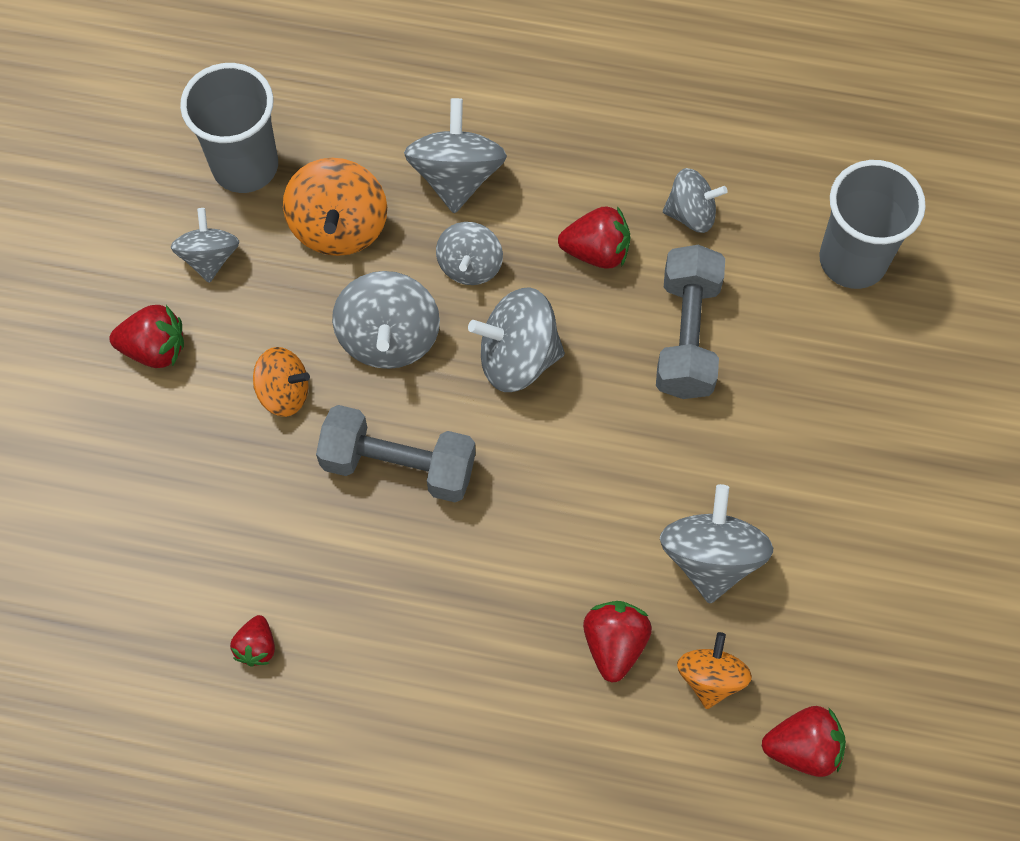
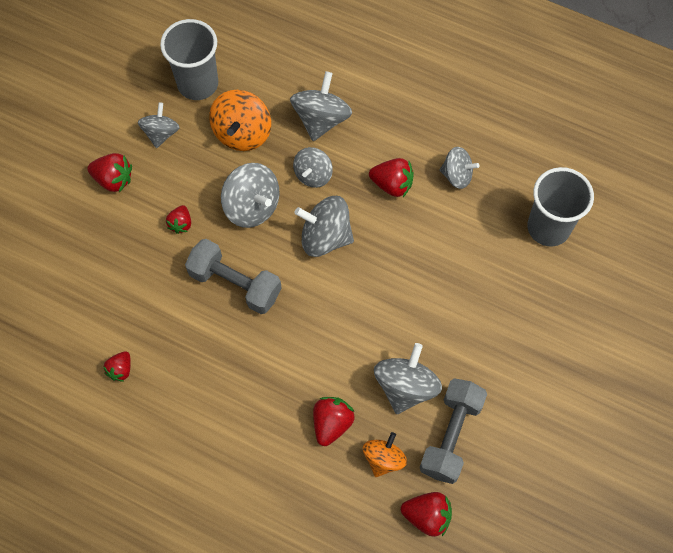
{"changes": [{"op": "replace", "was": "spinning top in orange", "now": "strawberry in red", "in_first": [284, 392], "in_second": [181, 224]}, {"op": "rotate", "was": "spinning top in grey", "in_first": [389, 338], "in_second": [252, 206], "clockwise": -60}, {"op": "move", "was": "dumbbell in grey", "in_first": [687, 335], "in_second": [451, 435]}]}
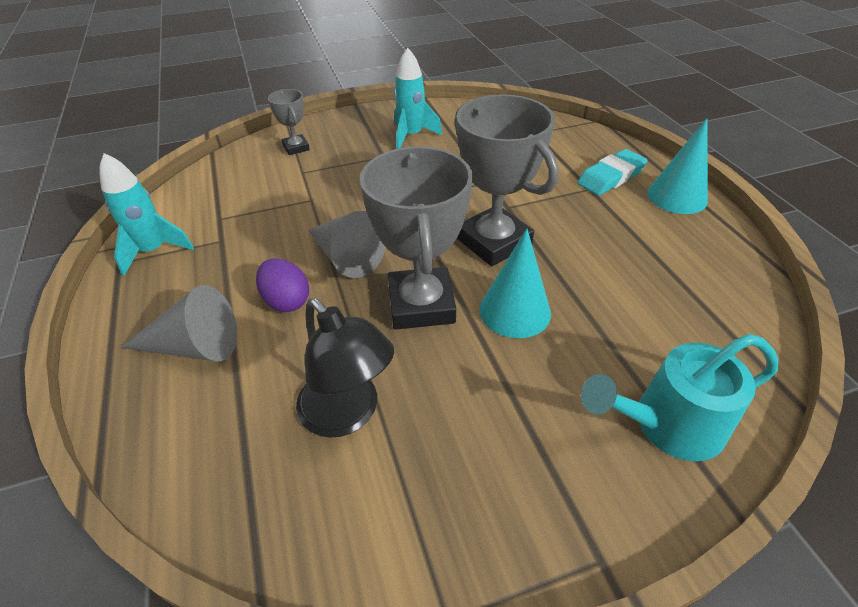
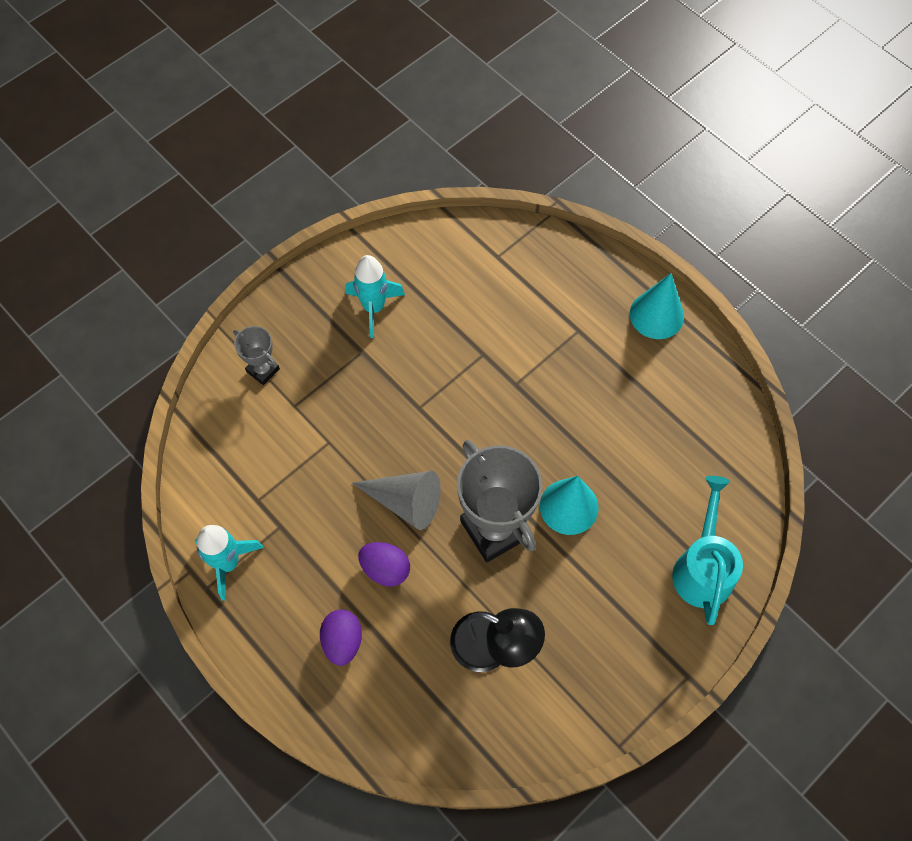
{"changes": [{"op": "replace", "was": "cone in grey", "now": "egg in purple", "in_first": [194, 346], "in_second": [342, 641]}, {"op": "rotate", "was": "watering can in turquoise", "in_first": [667, 425], "in_second": [702, 567], "clockwise": 135}, {"op": "delete", "was": "trophy in grey", "in_first": [493, 242]}, {"op": "delete", "was": "eraser in turquoise", "in_first": [610, 177]}]}
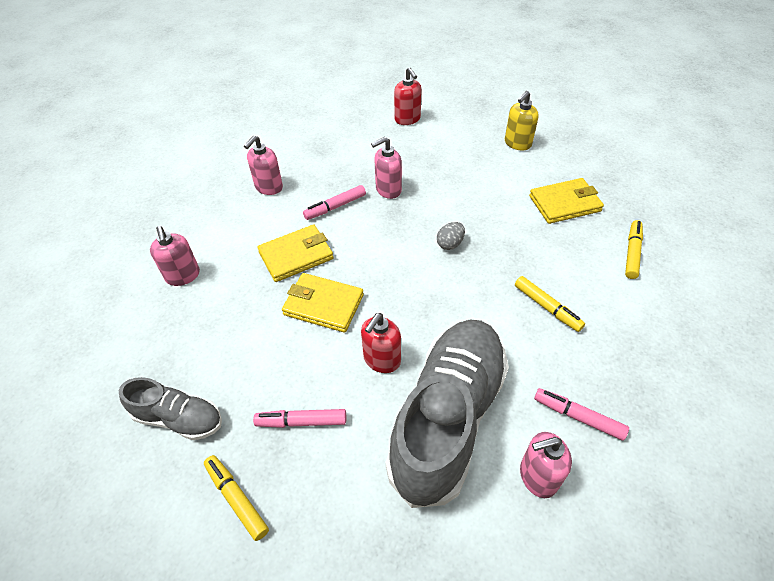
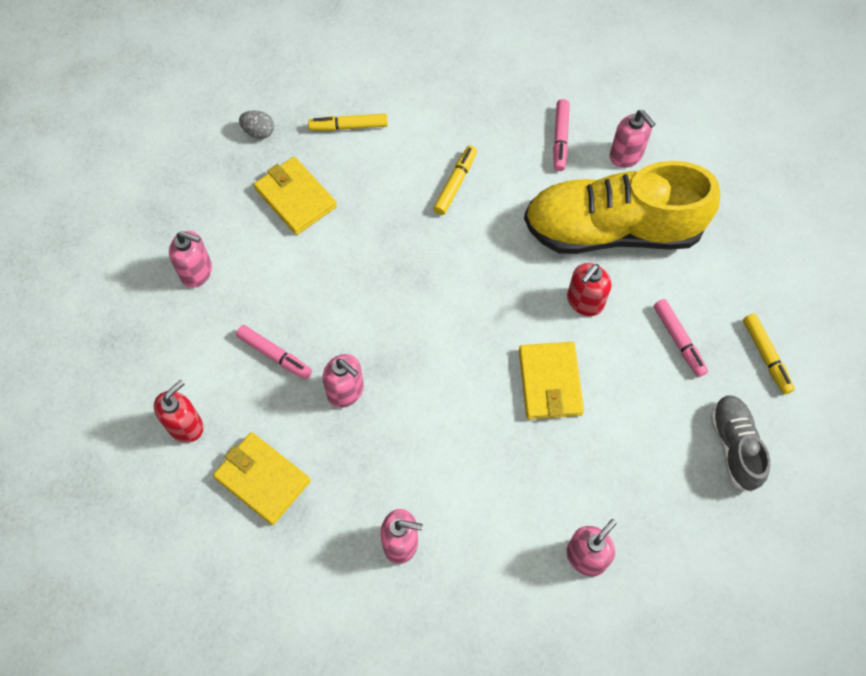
{"changes": [{"op": "recolor", "was": "soap dispenser in yellow", "now": "soap dispenser in pink", "in_first": [517, 143], "in_second": [197, 271]}, {"op": "move", "was": "wallet in yellow", "in_first": [296, 256], "in_second": [262, 479]}, {"op": "move", "was": "marker in pink", "in_first": [335, 207], "in_second": [275, 355]}, {"op": "move", "was": "egg in grey", "in_first": [450, 244], "in_second": [259, 132]}, {"op": "recolor", "was": "shoe in grey", "now": "shoe in yellow", "in_first": [448, 418], "in_second": [612, 229]}, {"op": "rotate", "was": "soap dispenser in red", "in_first": [381, 360], "in_second": [584, 302], "clockwise": 120}, {"op": "rotate", "was": "marker in yellow", "in_first": [236, 499], "in_second": [766, 356], "clockwise": -45}]}
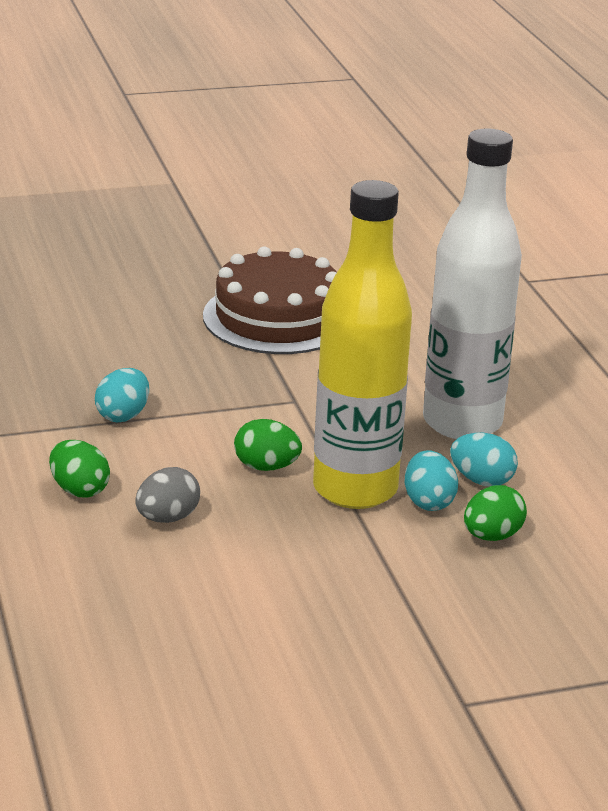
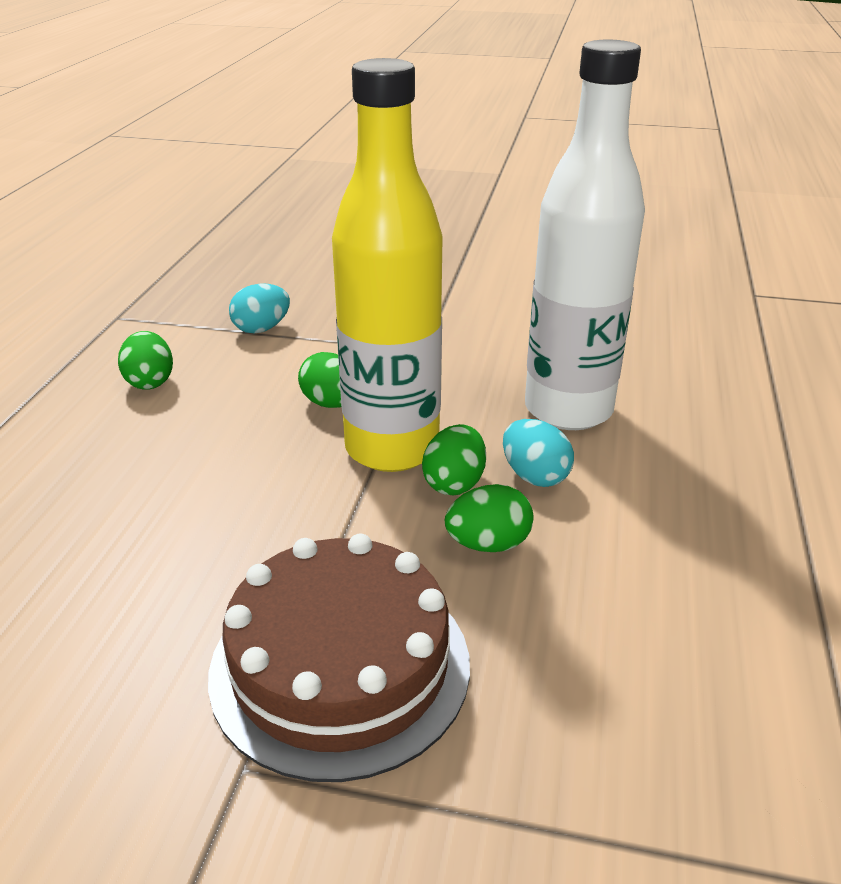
{"changes": [{"op": "move", "was": "cake in brown", "in_first": [277, 318], "in_second": [340, 666]}, {"op": "recolor", "was": "egg in turquoise", "now": "egg in green", "in_first": [428, 502], "in_second": [454, 483]}, {"op": "delete", "was": "egg in grey", "in_first": [167, 518]}]}
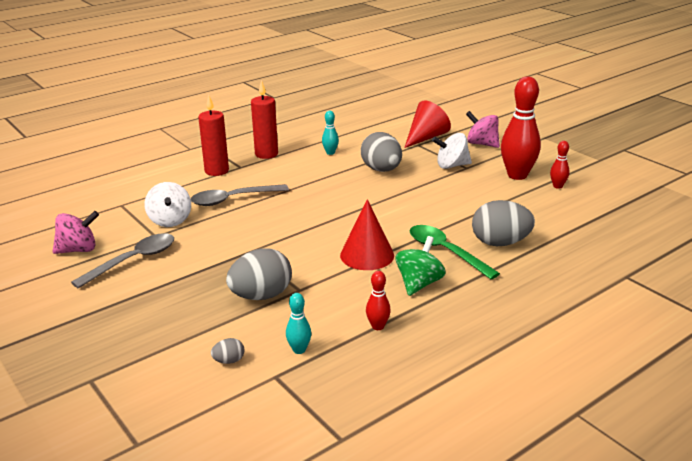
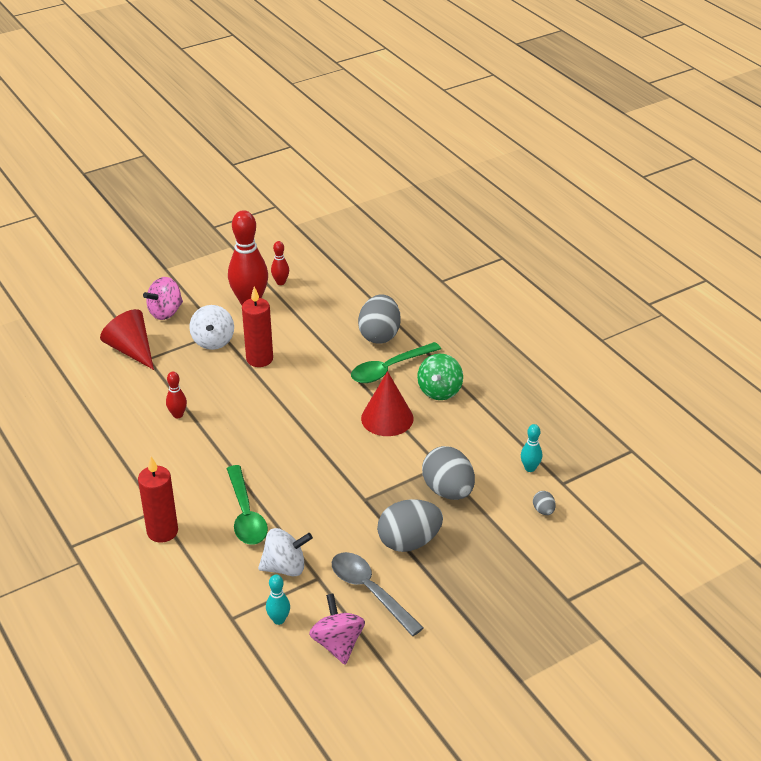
{"changes": [{"op": "move", "was": "bowling pin in red", "in_first": [378, 326], "in_second": [178, 415]}, {"op": "recolor", "was": "spoon in grey", "now": "spoon in green", "in_first": [233, 199], "in_second": [246, 514]}, {"op": "move", "was": "candle in red", "in_first": [266, 154], "in_second": [259, 359]}, {"op": "move", "was": "bowling pin in turquoise", "in_first": [330, 153], "in_second": [279, 620]}, {"op": "move", "was": "egg in grey", "in_first": [381, 170], "in_second": [409, 542]}, {"op": "rotate", "was": "spinning top in green", "in_first": [419, 284], "in_second": [439, 391], "clockwise": -105}]}
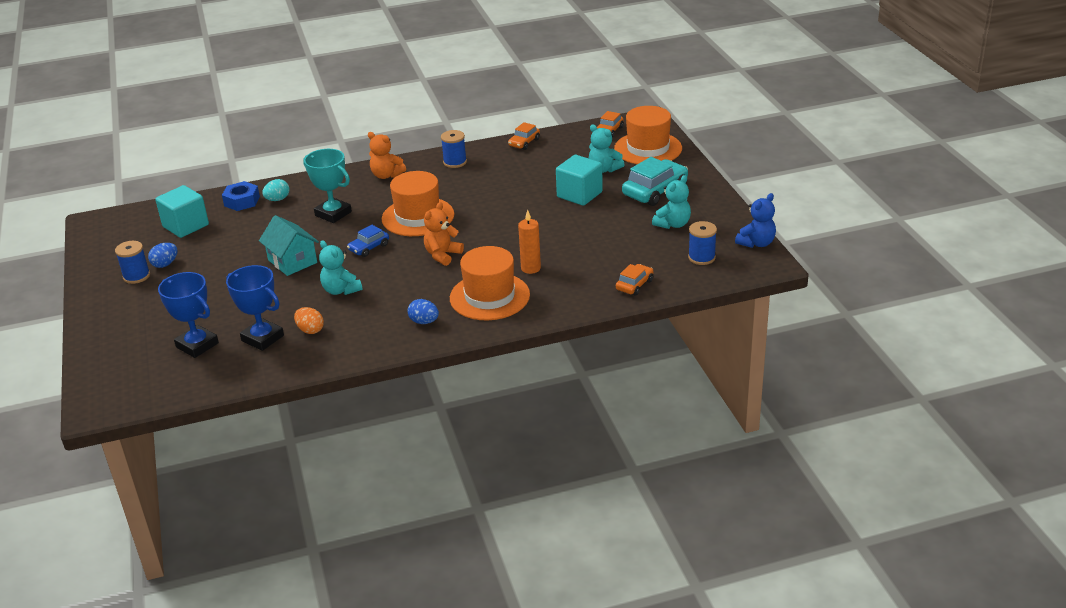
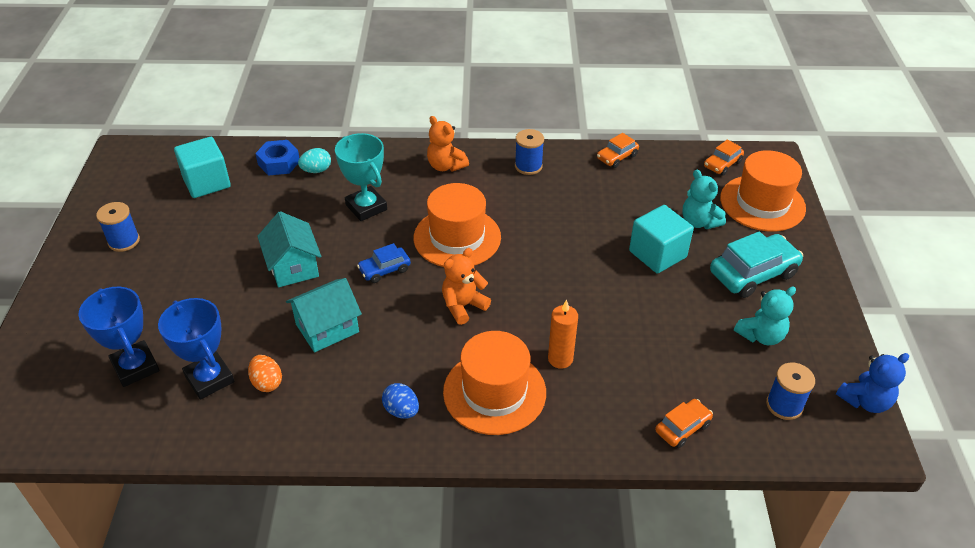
{"changes": [{"op": "replace", "was": "teddy bear in turquoise", "now": "house in turquoise", "in_first": [341, 290], "in_second": [327, 328]}, {"op": "delete", "was": "egg in blue", "in_first": [165, 264]}]}
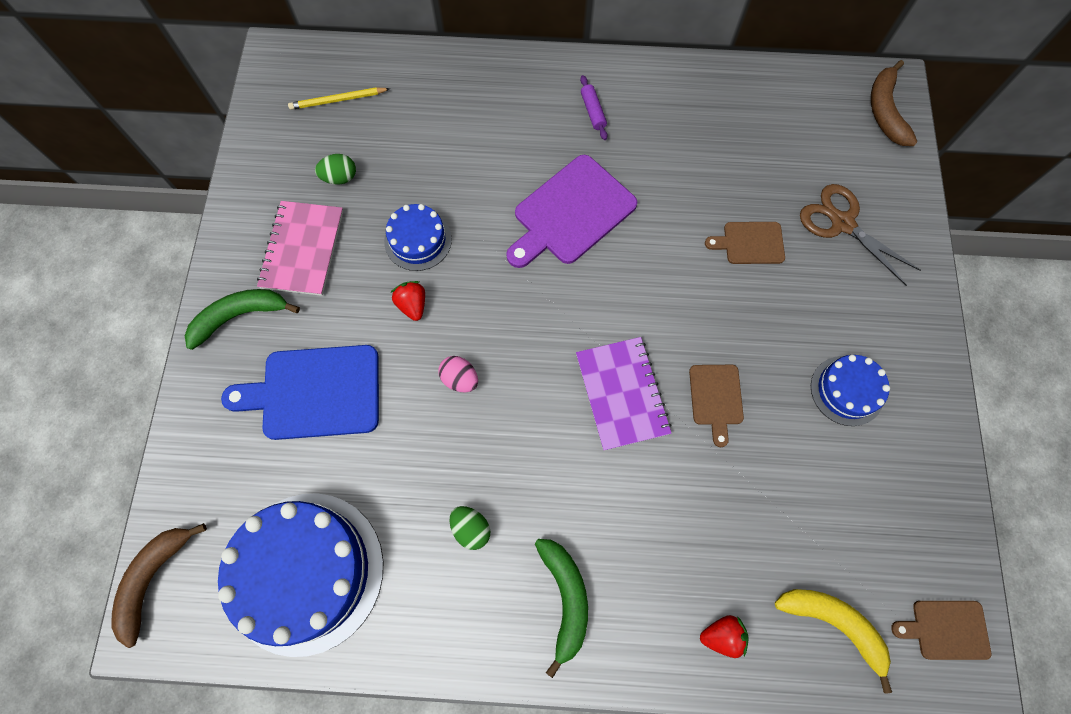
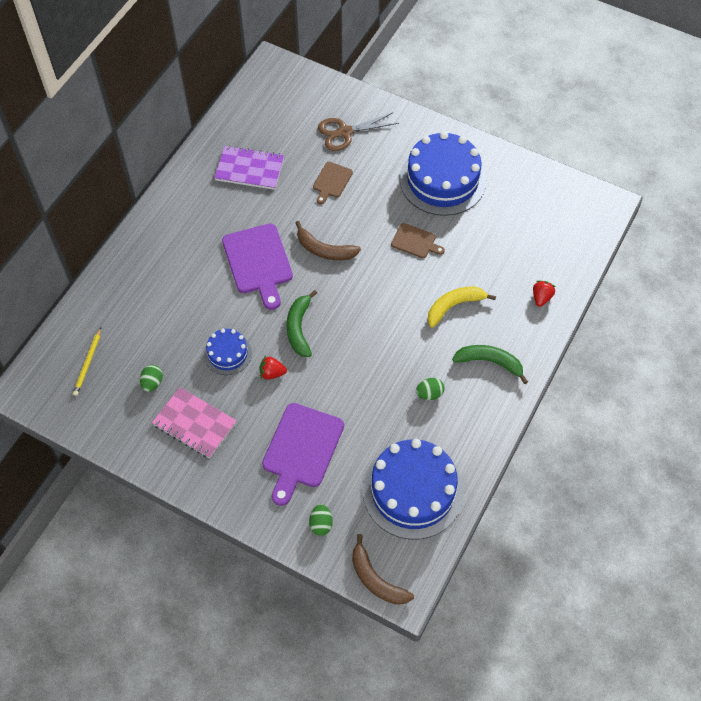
{"changes": [{"op": "move", "was": "notebook in purple", "in_first": [622, 394], "in_second": [249, 169]}, {"op": "recolor", "was": "cutting board in blue", "now": "cutting board in purple", "in_first": [315, 392], "in_second": [301, 449]}, {"op": "move", "was": "banana in green", "in_first": [239, 316], "in_second": [299, 328]}, {"op": "move", "was": "banana in brown", "in_first": [885, 111], "in_second": [324, 250]}, {"op": "insert", "now": "egg in green", "in_second": [321, 524]}, {"op": "resize", "was": "cake in blue", "in_first": [847, 390], "in_second": [442, 180], "ratio": 1.97}, {"op": "move", "was": "banana in yellow", "in_first": [833, 623], "in_second": [454, 306]}, {"op": "delete", "was": "egg in pink", "in_first": [460, 379]}, {"op": "delete", "was": "rolling pin in purple", "in_first": [593, 111]}, {"op": "delete", "was": "cutting board in brown", "in_first": [946, 629]}]}
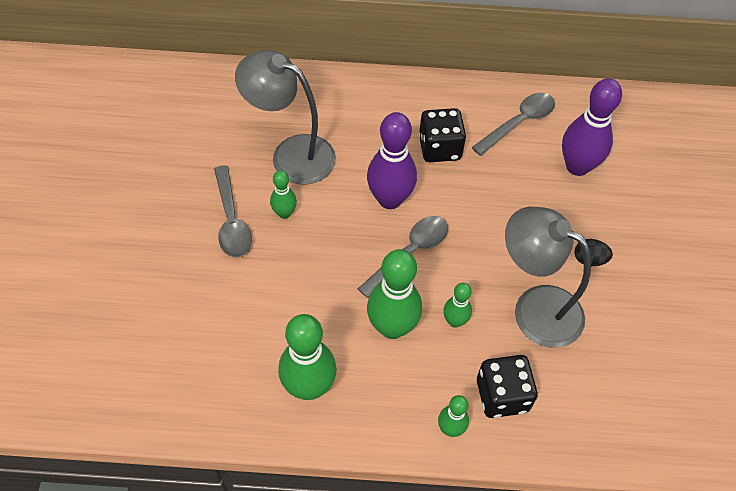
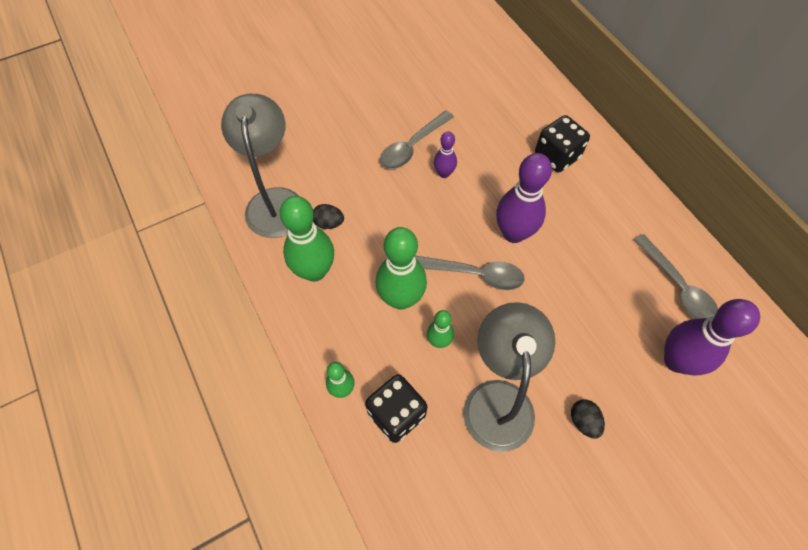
{"changes": [{"op": "move", "was": "lamp in grey", "in_first": [291, 154], "in_second": [275, 201]}, {"op": "insert", "now": "egg in black", "in_second": [329, 223]}, {"op": "recolor", "was": "bowling pin in green", "now": "bowling pin in purple", "in_first": [284, 213], "in_second": [444, 173]}, {"op": "move", "was": "dice in black", "in_first": [439, 148], "in_second": [557, 156]}, {"op": "rotate", "was": "spoon in grey", "in_first": [518, 123], "in_second": [677, 287], "clockwise": 45}]}
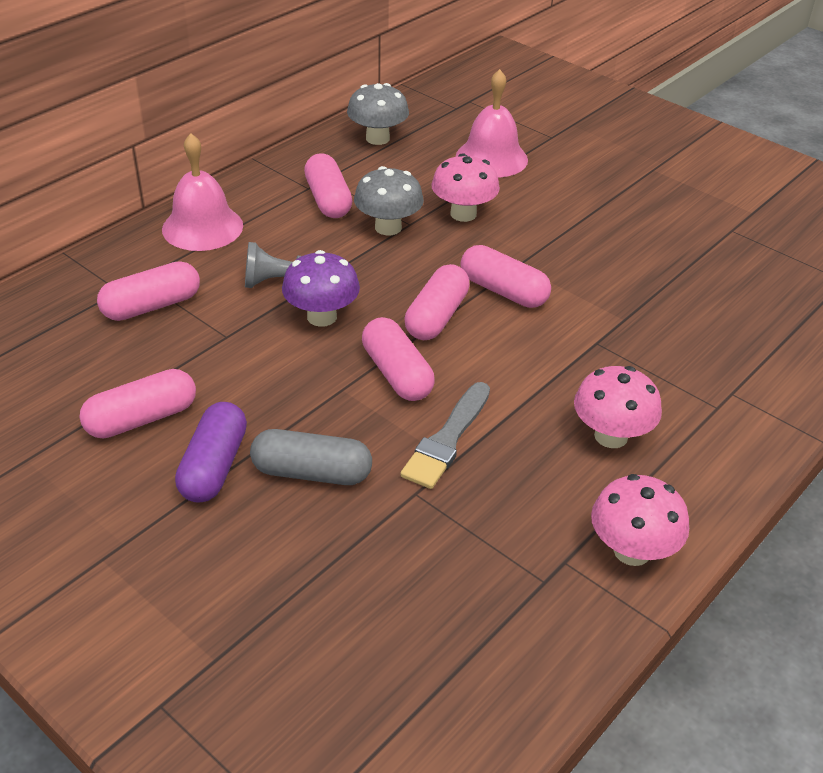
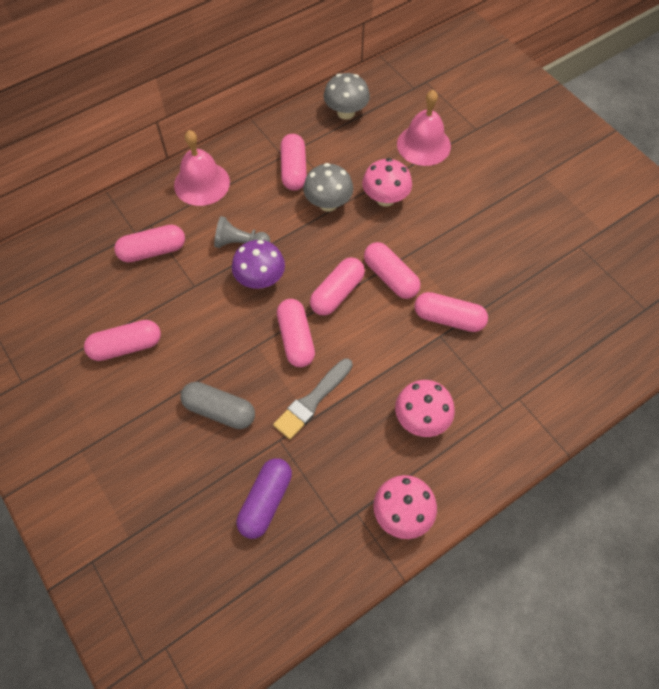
{"changes": [{"op": "move", "was": "capsule in purple", "in_first": [214, 466], "in_second": [266, 501]}, {"op": "insert", "now": "capsule in pink", "in_second": [448, 318]}]}
